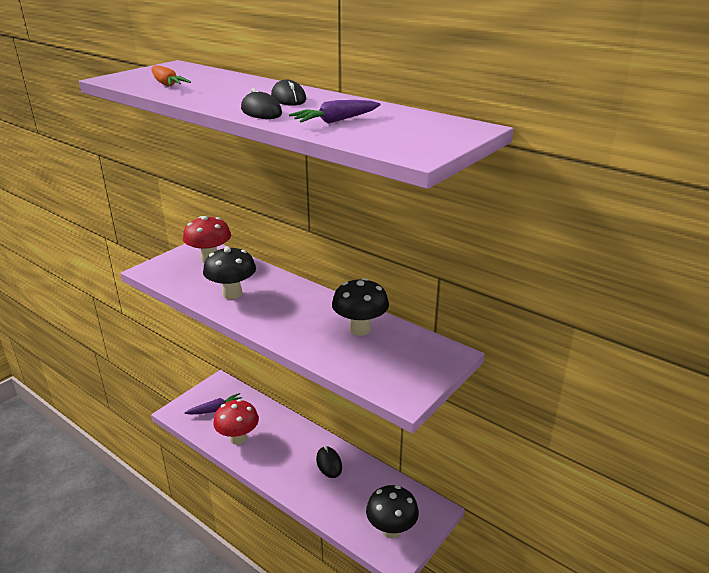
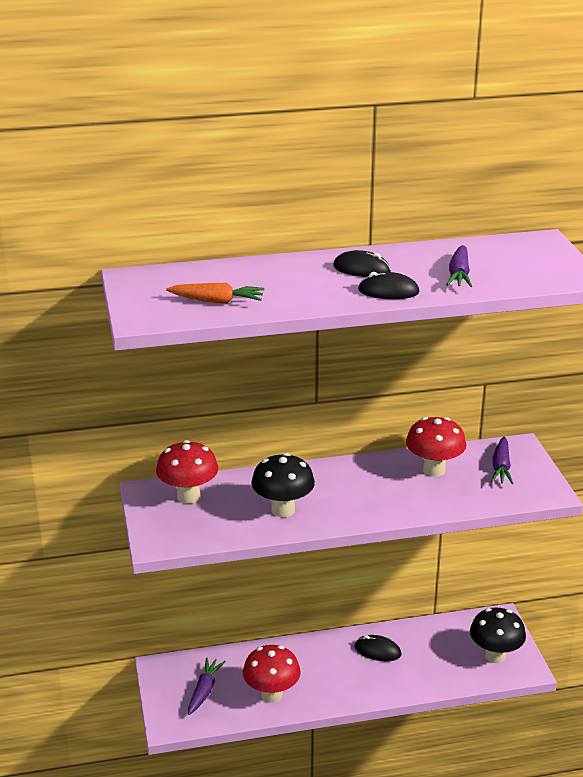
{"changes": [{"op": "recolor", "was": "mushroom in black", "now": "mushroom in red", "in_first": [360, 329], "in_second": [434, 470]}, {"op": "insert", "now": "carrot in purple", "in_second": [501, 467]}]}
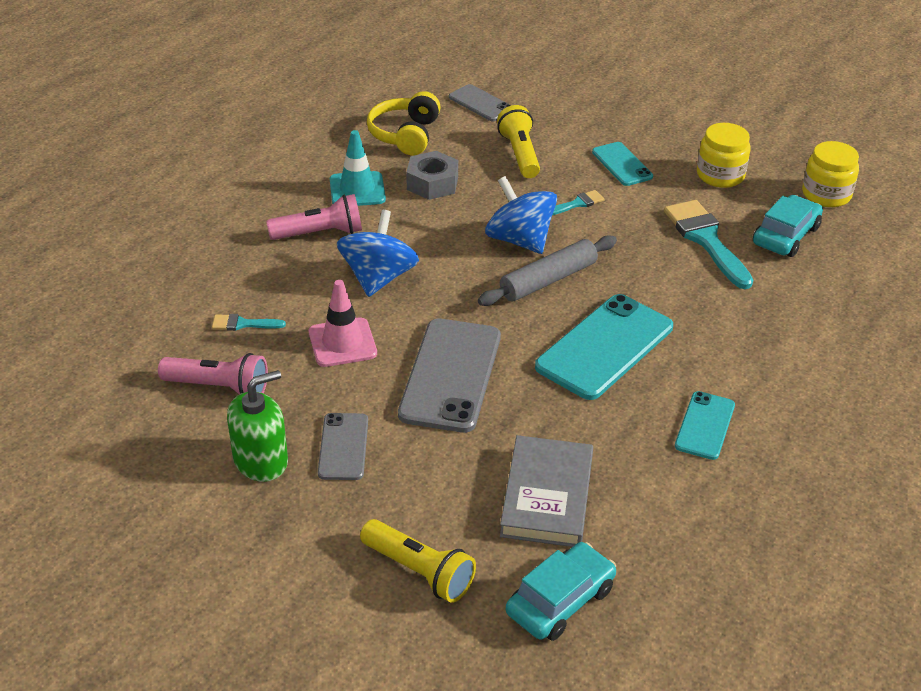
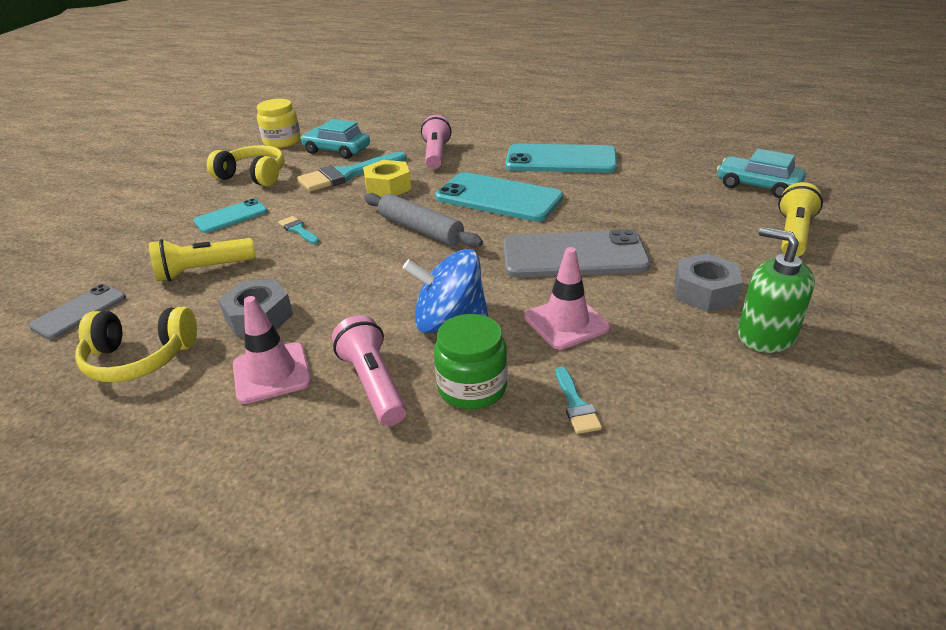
{"changes": [{"op": "replace", "was": "jar in yellow", "now": "headphones in yellow", "in_first": [720, 175], "in_second": [253, 176]}, {"op": "recolor", "was": "traffic cone in turquoise", "now": "traffic cone in pink", "in_first": [357, 190], "in_second": [272, 373]}, {"op": "insert", "now": "nut in yellow", "in_second": [388, 187]}, {"op": "move", "was": "flashlight in pink", "in_first": [219, 387], "in_second": [436, 154]}, {"op": "insert", "now": "jar in green", "in_second": [472, 387]}, {"op": "resize", "was": "phone in turquoise", "in_first": [705, 425], "in_second": [561, 160], "ratio": 1.81}, {"op": "replace", "was": "phone in grey", "now": "nut in grey", "in_first": [343, 447], "in_second": [704, 292]}, {"op": "delete", "was": "spinning top in blue", "in_first": [519, 240]}, {"op": "delete", "was": "book in grey", "in_first": [547, 496]}]}
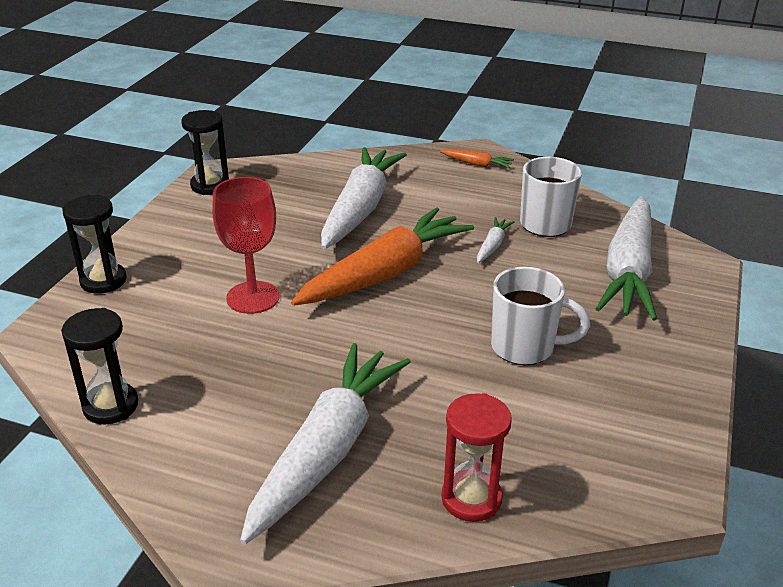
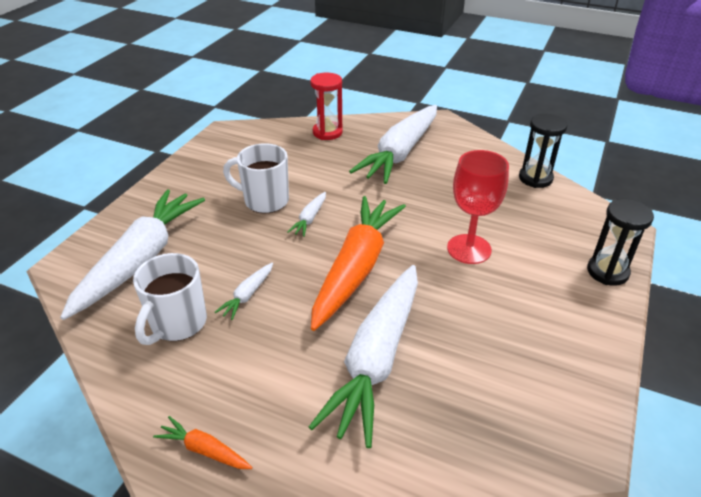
{"changes": [{"op": "insert", "now": "carrot in white", "in_second": [309, 219]}, {"op": "rotate", "was": "carrot in orange", "in_first": [385, 273], "in_second": [356, 268], "clockwise": 150}, {"op": "delete", "was": "hourglass in black", "in_first": [210, 185]}]}
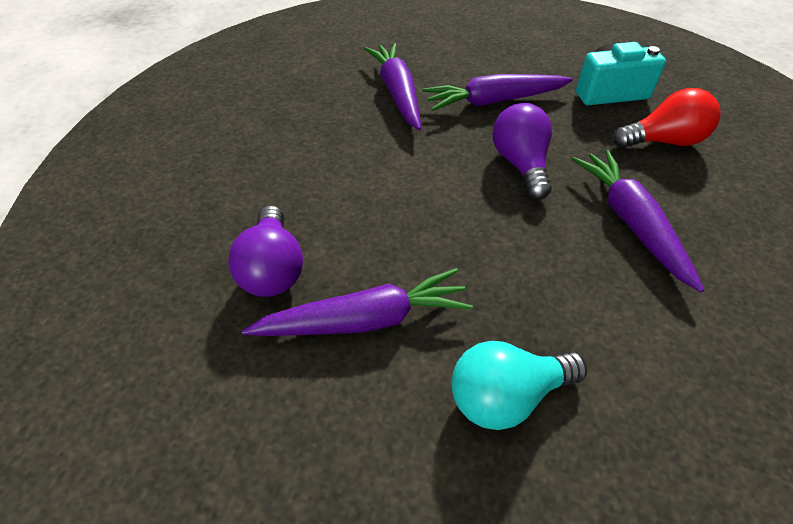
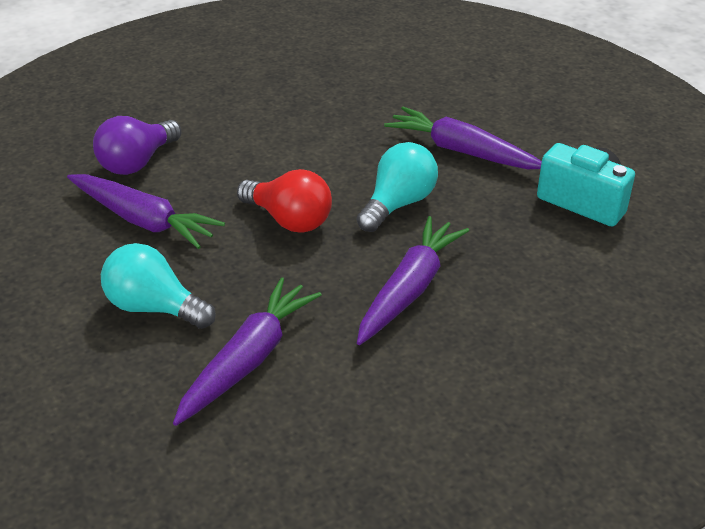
{"changes": [{"op": "move", "was": "carrot in purple", "in_first": [397, 93], "in_second": [248, 359]}, {"op": "move", "was": "light bulb in red", "in_first": [663, 141], "in_second": [289, 220]}, {"op": "recolor", "was": "light bulb in purple", "now": "light bulb in turquoise", "in_first": [520, 164], "in_second": [398, 204]}]}
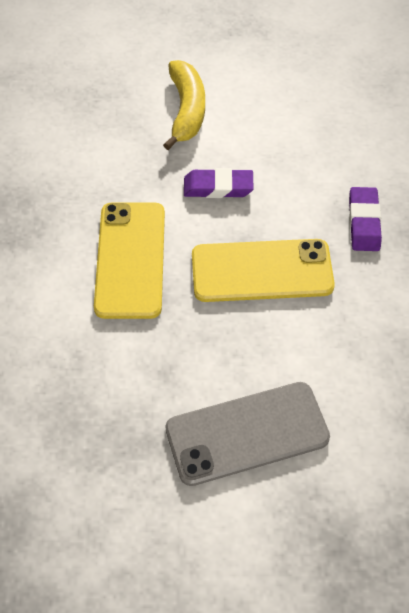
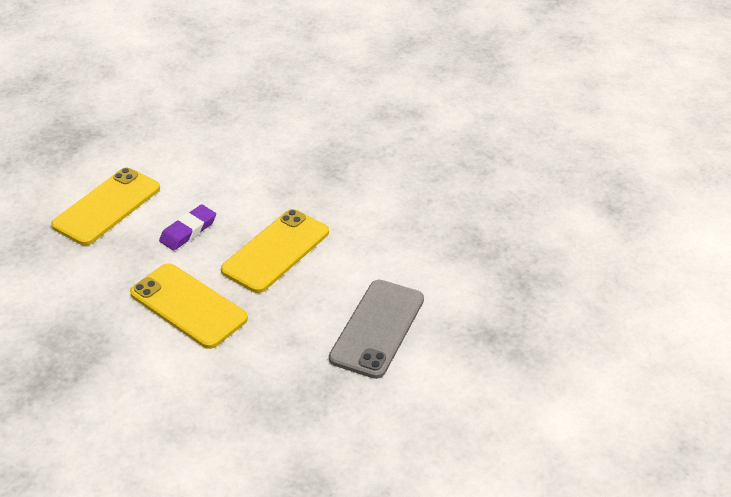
{"changes": [{"op": "replace", "was": "banana in yellow", "now": "phone in yellow", "in_first": [186, 110], "in_second": [107, 207]}, {"op": "delete", "was": "eraser in purple", "in_first": [364, 222]}]}
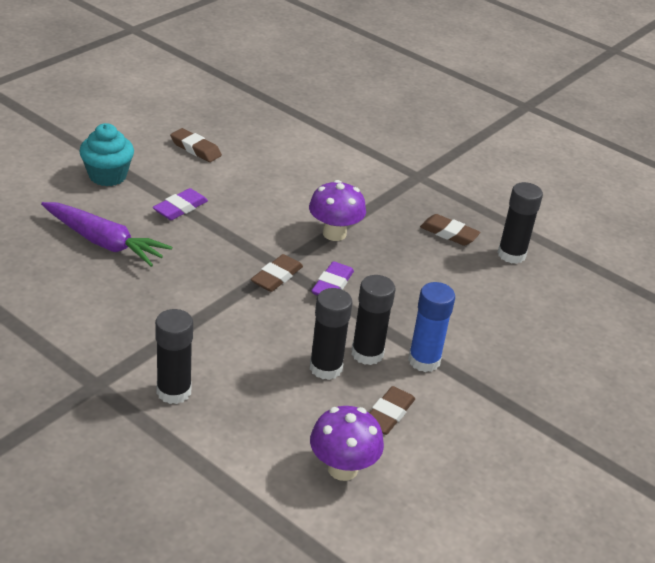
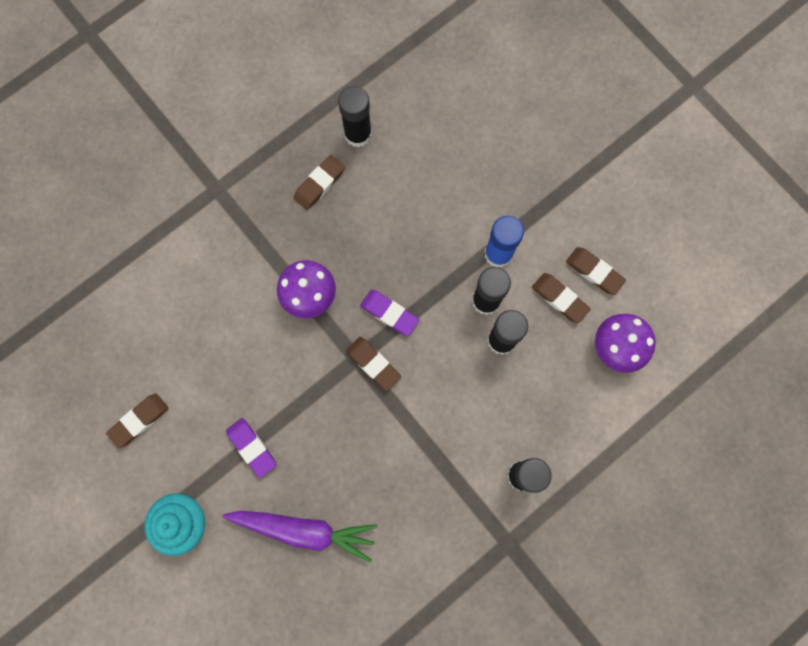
{"changes": [{"op": "rotate", "was": "carrot in purple", "in_first": [104, 242], "in_second": [304, 530], "clockwise": 60}, {"op": "insert", "now": "eraser in brown", "in_second": [594, 272]}]}
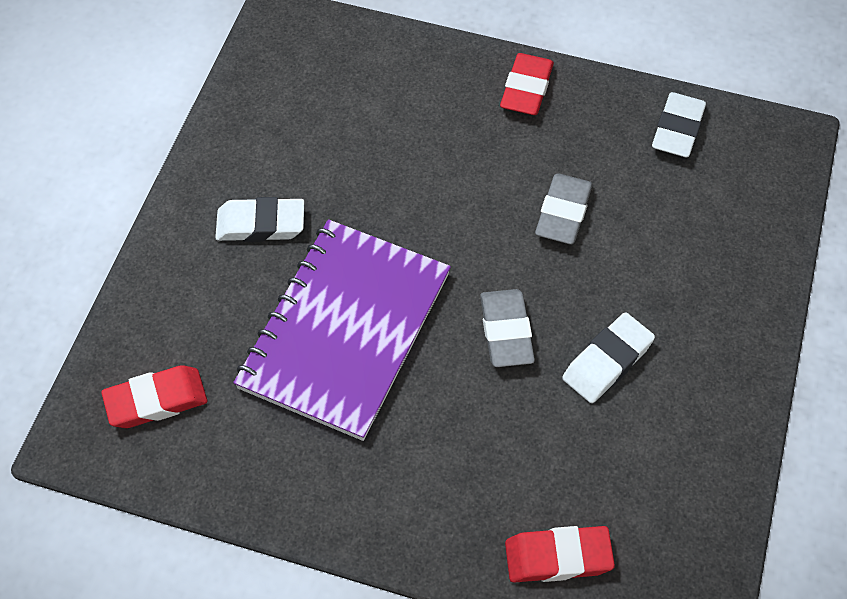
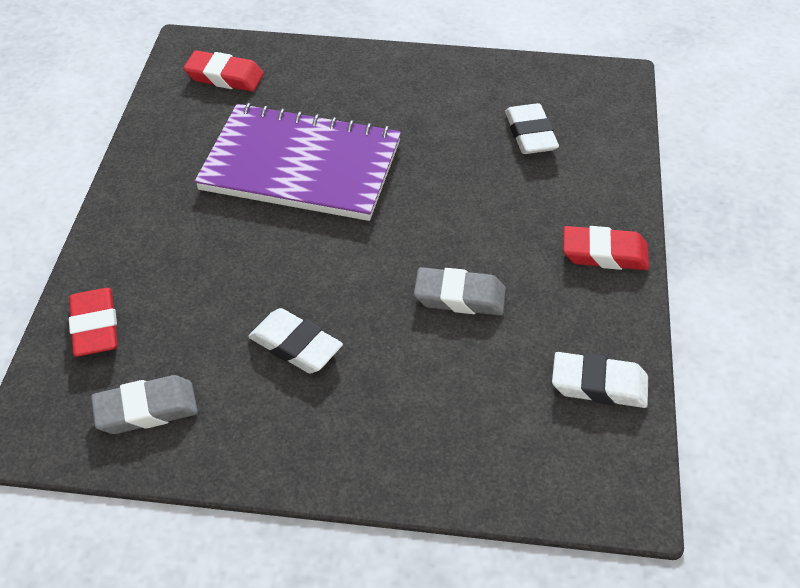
{"changes": [{"op": "move", "was": "eraser in grey", "in_first": [506, 331], "in_second": [146, 409]}, {"op": "rotate", "was": "eraser in red", "in_first": [156, 400], "in_second": [224, 77], "clockwise": -45}, {"op": "move", "was": "eraser in white", "in_first": [261, 224], "in_second": [530, 134]}]}
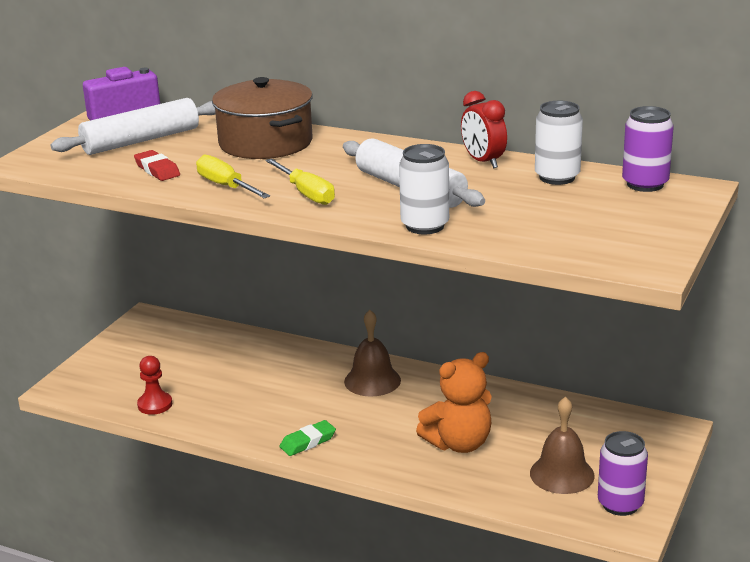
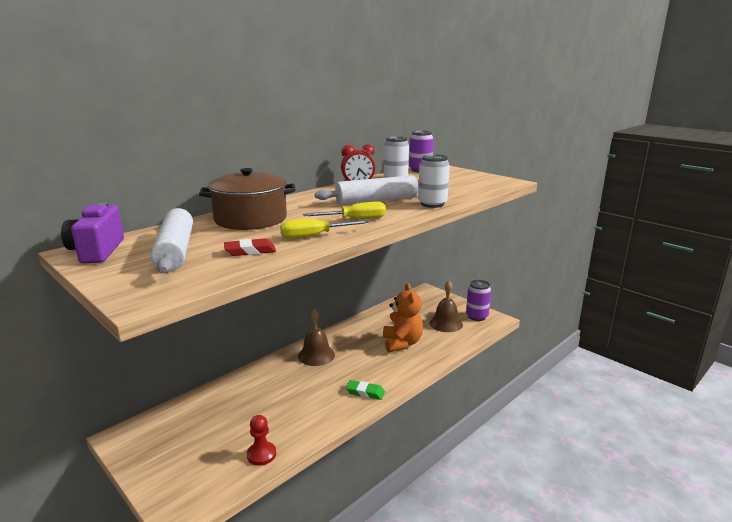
{"changes": [{"op": "rotate", "was": "eraser in green", "in_first": [308, 442], "in_second": [365, 392], "clockwise": -60}]}
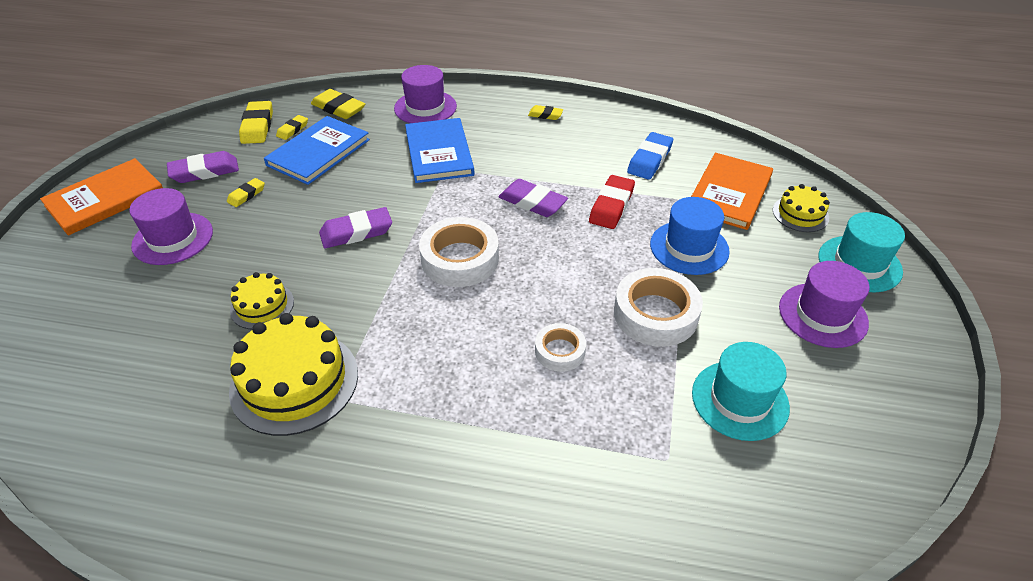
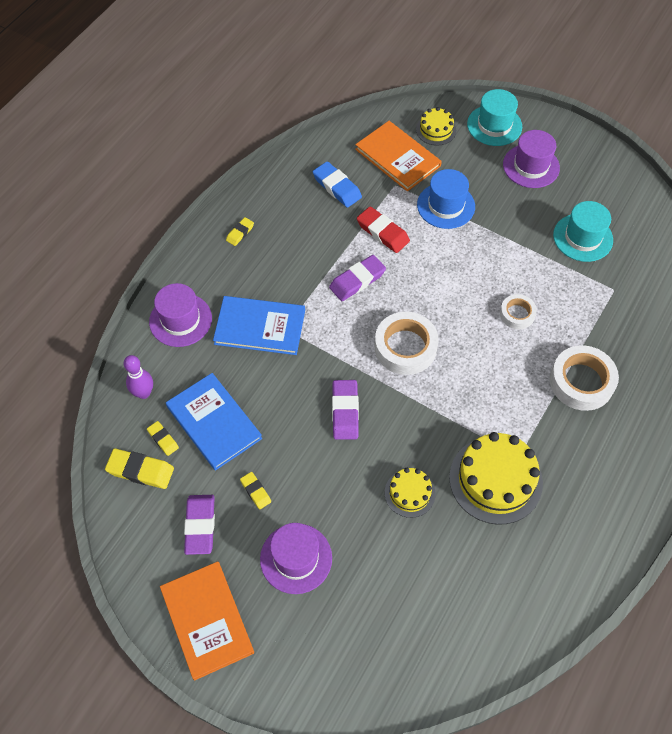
{"changes": [{"op": "replace", "was": "eraser in yellow", "now": "bowling pin in purple", "in_first": [338, 108], "in_second": [143, 393]}, {"op": "move", "was": "tape in white", "in_first": [655, 314], "in_second": [581, 382]}]}
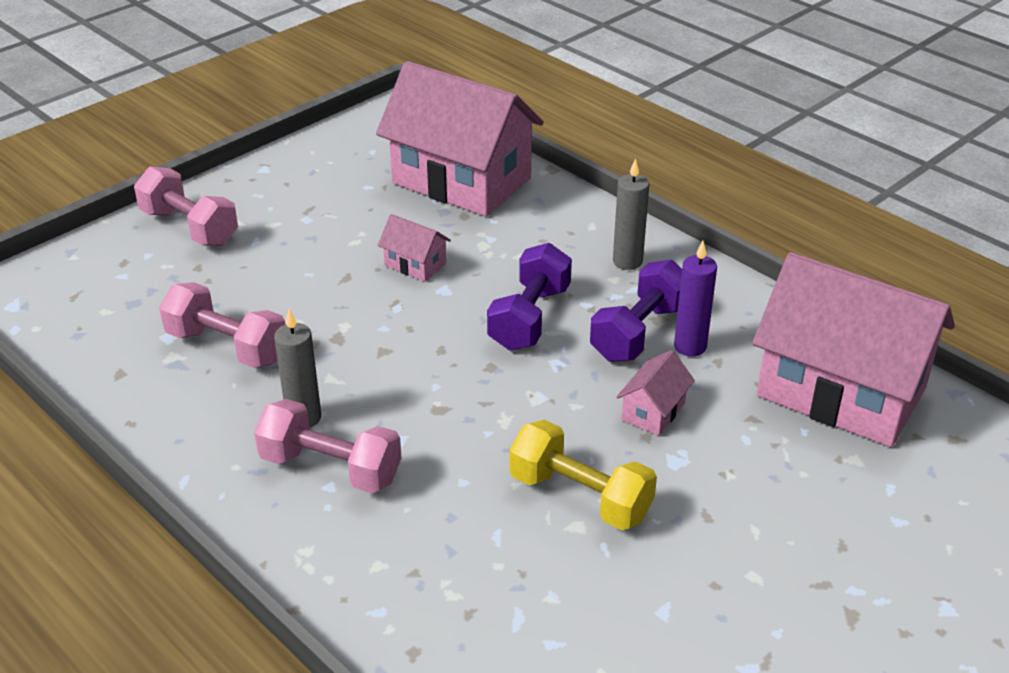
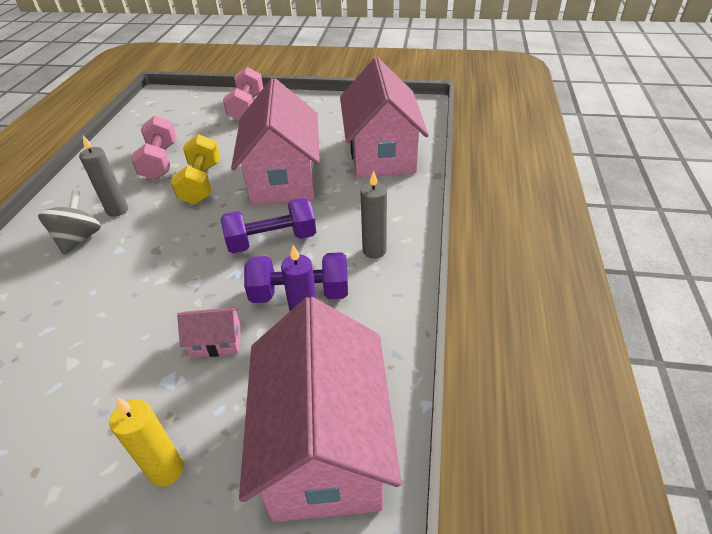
{"changes": [{"op": "replace", "was": "dumbbell in pink", "now": "spinning top in grey", "in_first": [330, 468], "in_second": [79, 239]}, {"op": "insert", "now": "candle in yellow", "in_second": [166, 470]}, {"op": "move", "was": "dumbbell in yellow", "in_first": [580, 496], "in_second": [201, 183]}, {"op": "resize", "was": "house in pink", "in_first": [415, 264], "in_second": [283, 178], "ratio": 2.47}]}
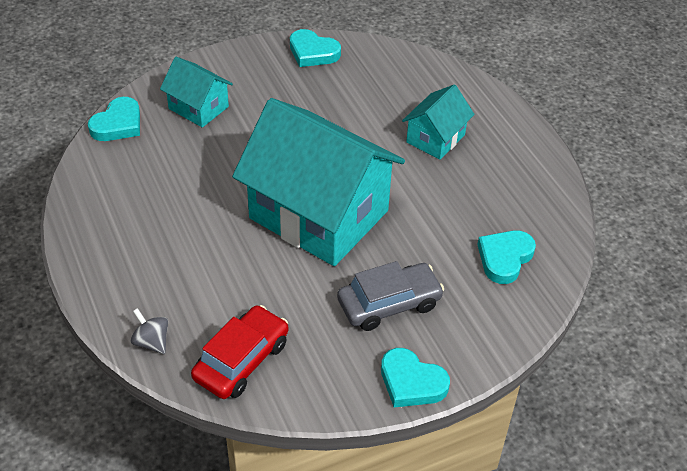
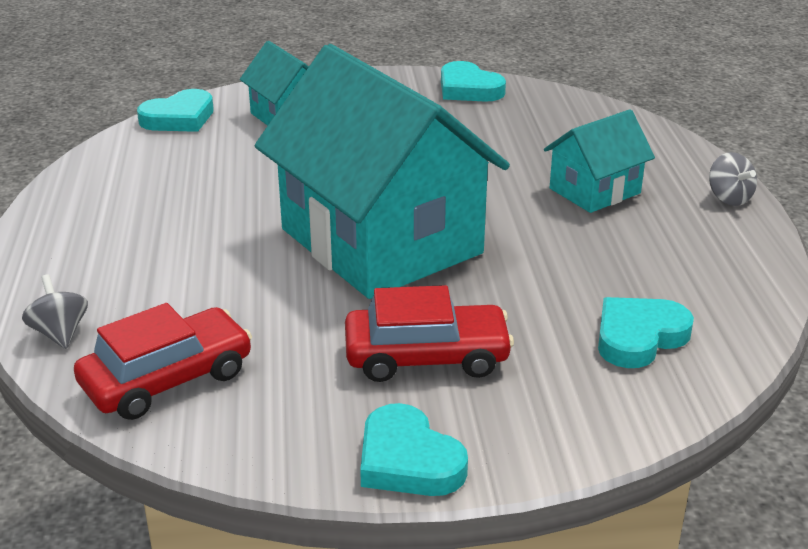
{"changes": [{"op": "recolor", "was": "car in grey", "now": "car in red", "in_first": [389, 304], "in_second": [426, 356]}, {"op": "insert", "now": "spinning top in grey", "in_second": [729, 198]}]}
